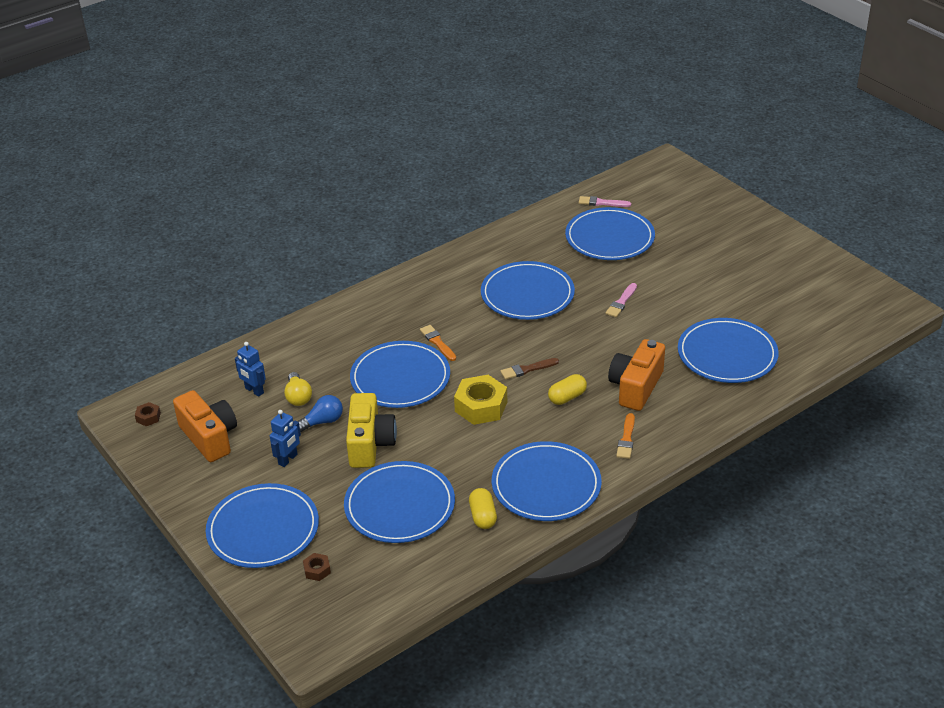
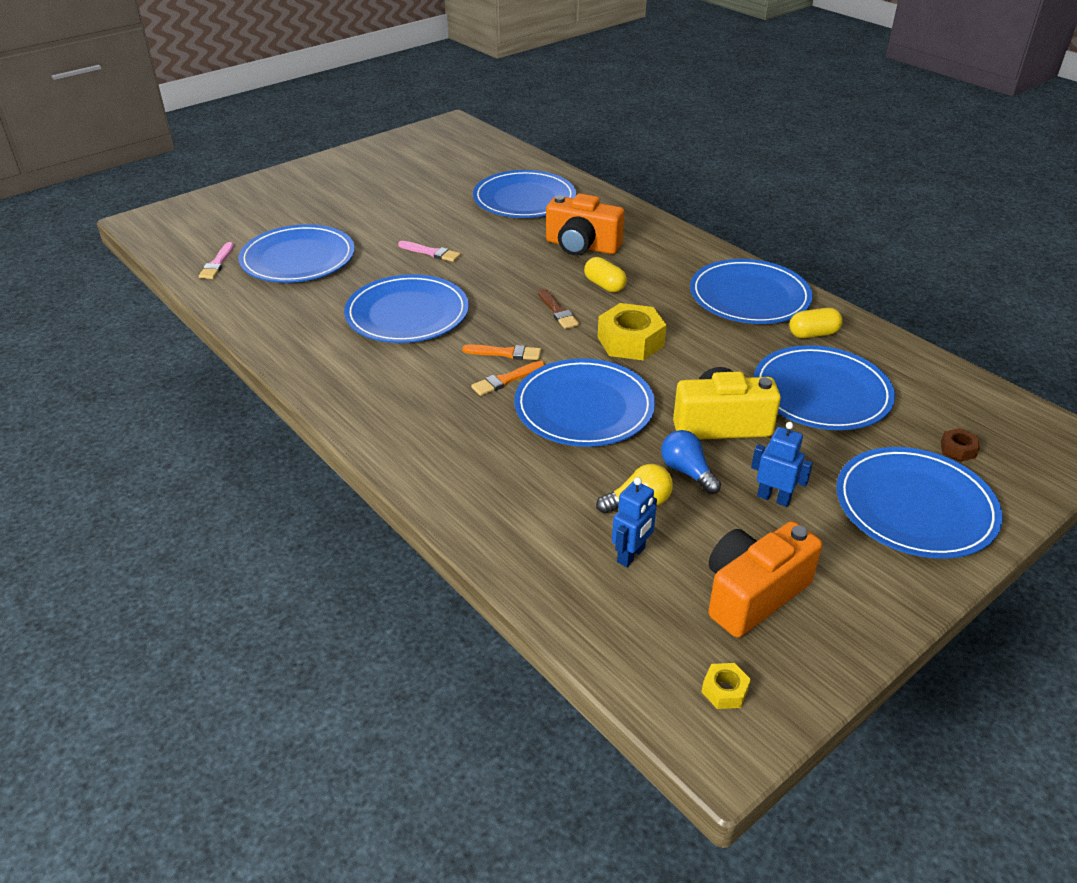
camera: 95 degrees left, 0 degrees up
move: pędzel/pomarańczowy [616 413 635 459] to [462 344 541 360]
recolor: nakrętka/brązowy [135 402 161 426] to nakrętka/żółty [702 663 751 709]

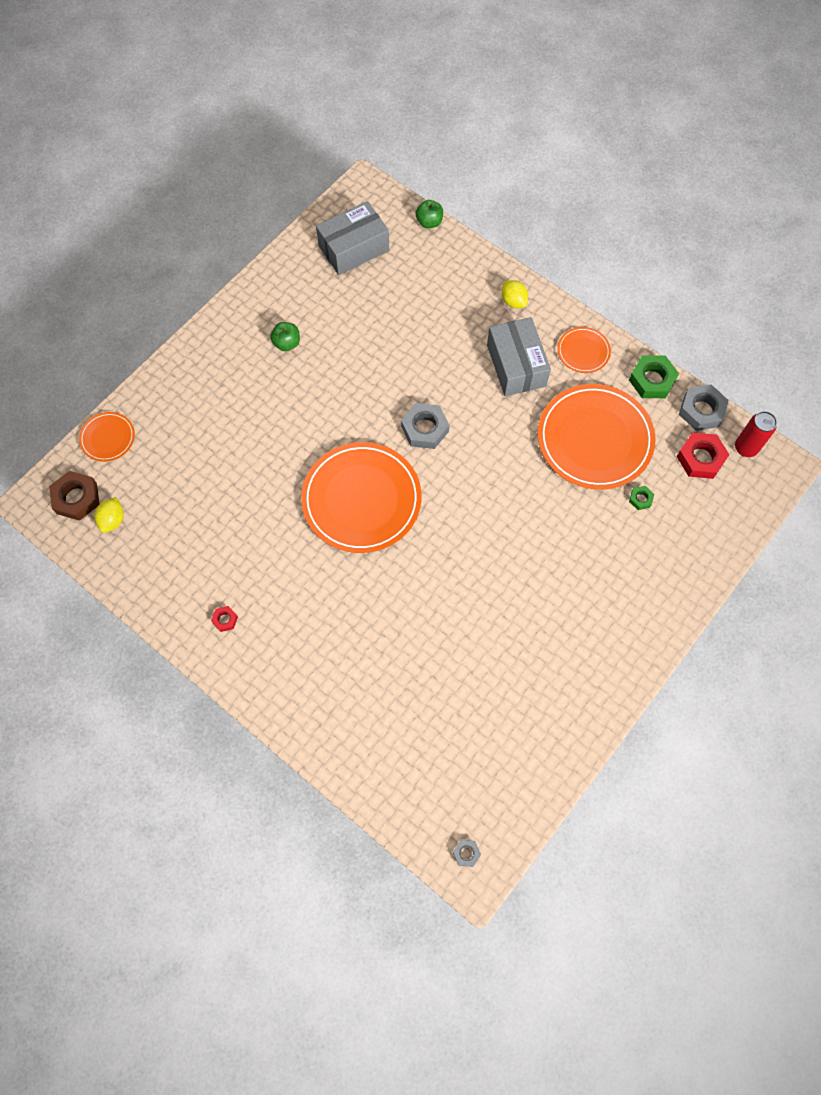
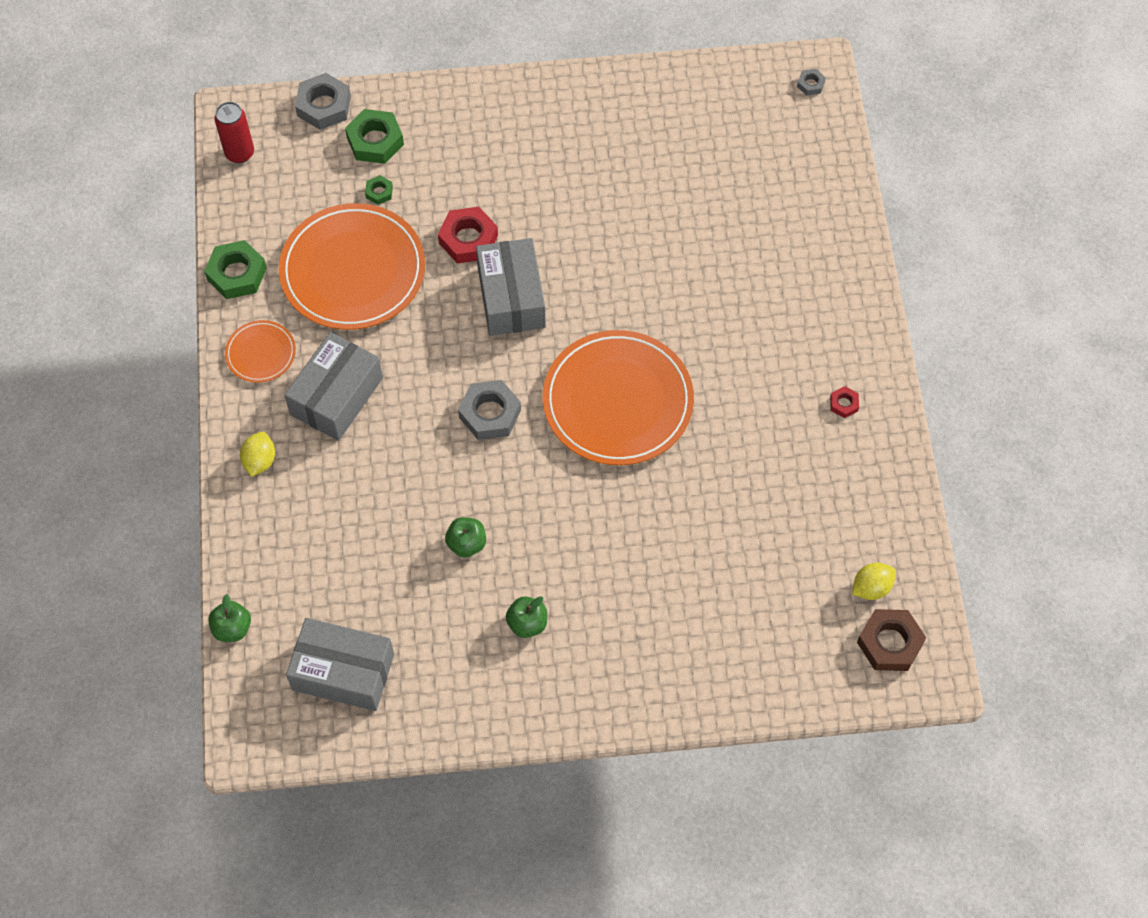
camera: 135 degrees left, 5 degrees down
delete: talerz/pomarańczowy [79 412 135 462]
insert: nakrętka/zielony [345 109 404 164]; jabłko/zielony [445 517 486 557]; pudełko/szary [476 238 546 336]
move: nakrętka/czerwony [676 432 729 479] to [438 207 498 263]; nakrętka/szary [679 384 729 431] to [295 73 351 130]

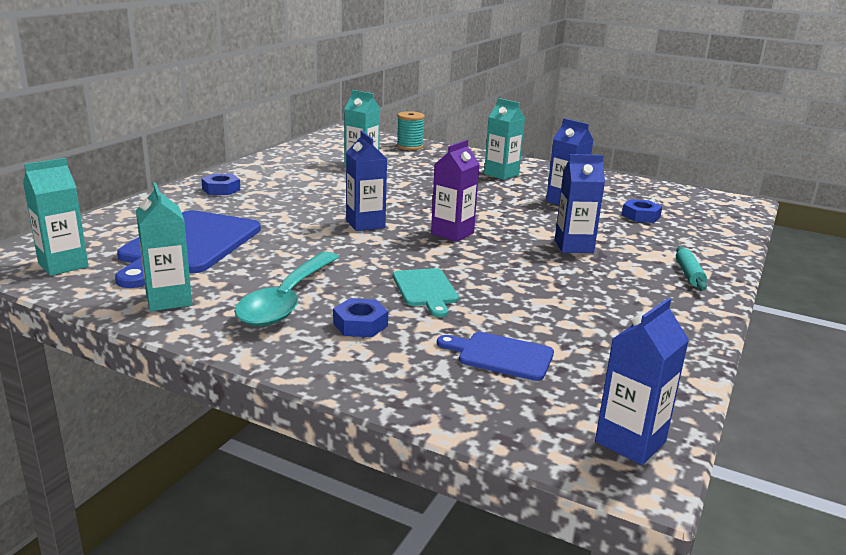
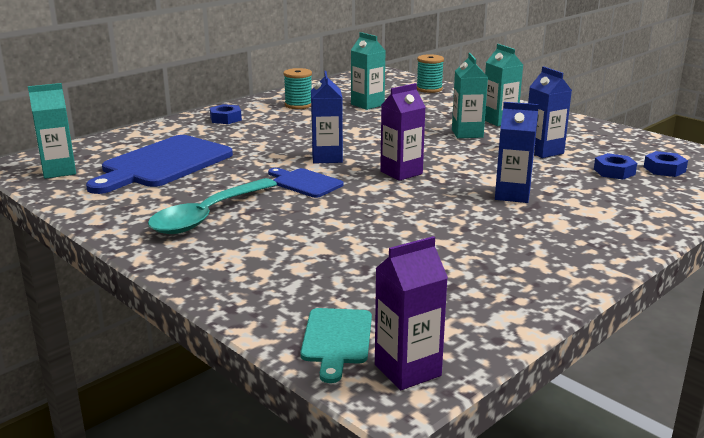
camera: 20 degrees right, 0 degrees up
delete: wałek do ciasta/turkusowy [676 246 707 291]
insert: szpulka/turkusowy [284 68 312 109]
move: karton mleka/turkusowy [136 182 192 311] to [452 53 488 138]; nakrętka/niebieski [333 298 388 337] to [644 151 688 177]; deska do krojenia/turkusowy [393 268 459 317] to [301 308 372 383]; deska do krojenia/niebieski [437 332 554 381] to [268 168 344 198]
recolor: karton mleka/niebieski [595 298 689 465] to karton mleka/fioletowy [375 236 448 390]

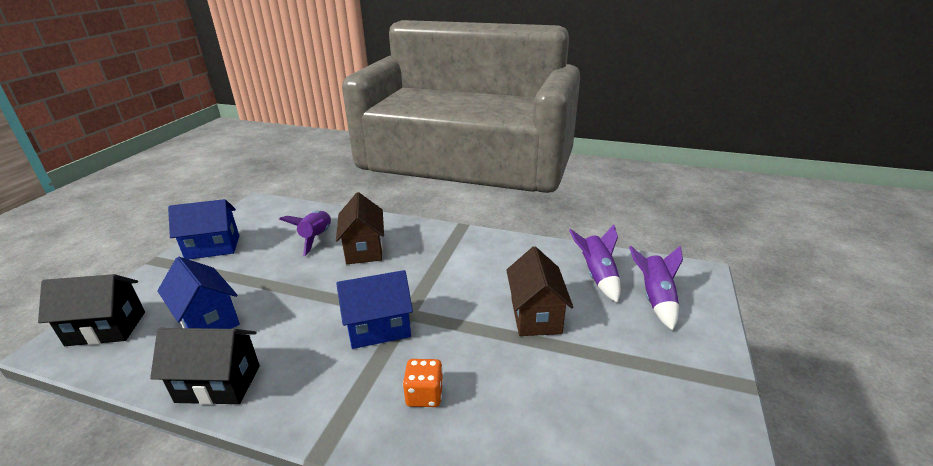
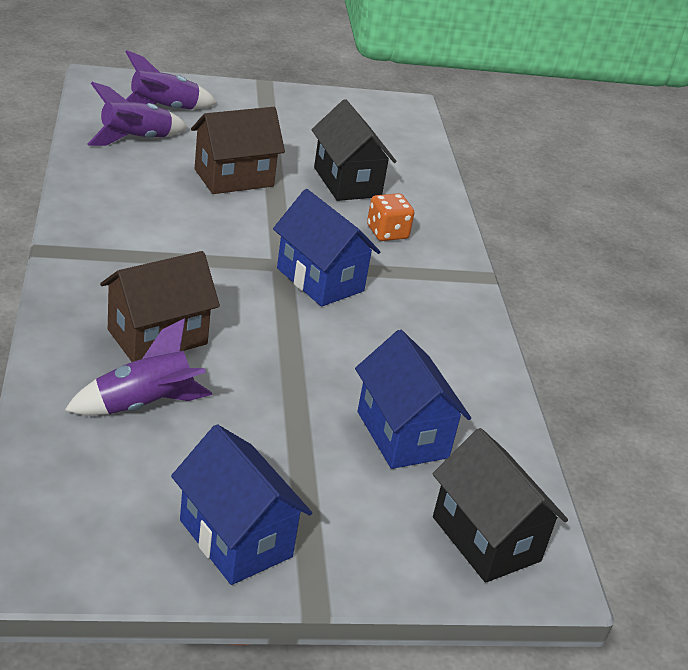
camera: 120 degrees left, 5 degrees up
move: domek/czarny [150 328 260 405] to [311 99 396 201]
rotate: domek/niebieski [157 257 240 329] = [355 330 471 469] 45 degrees counterclockwise

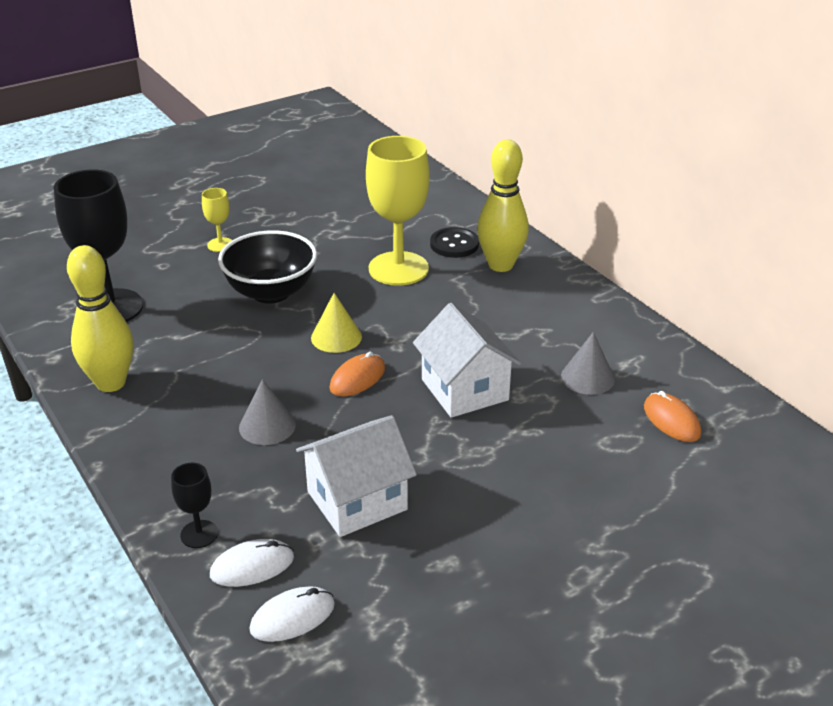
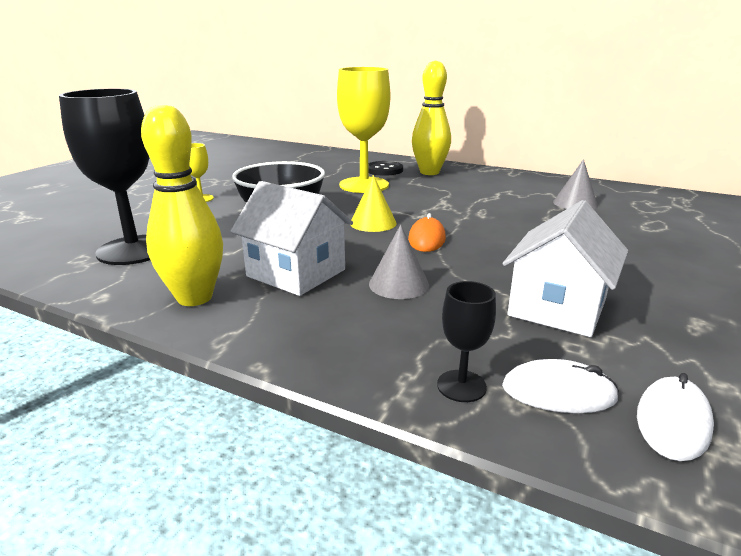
camera: 30 degrees left, 10 degrees down
delete: myszka/pomarańczowy [644 391 701 442]
move: domek/biały [413 303 521 418] to [230 181 353 296]
rotate: myszka/biały [210 539 294 587] = [502 359 619 413] 60 degrees clockwise

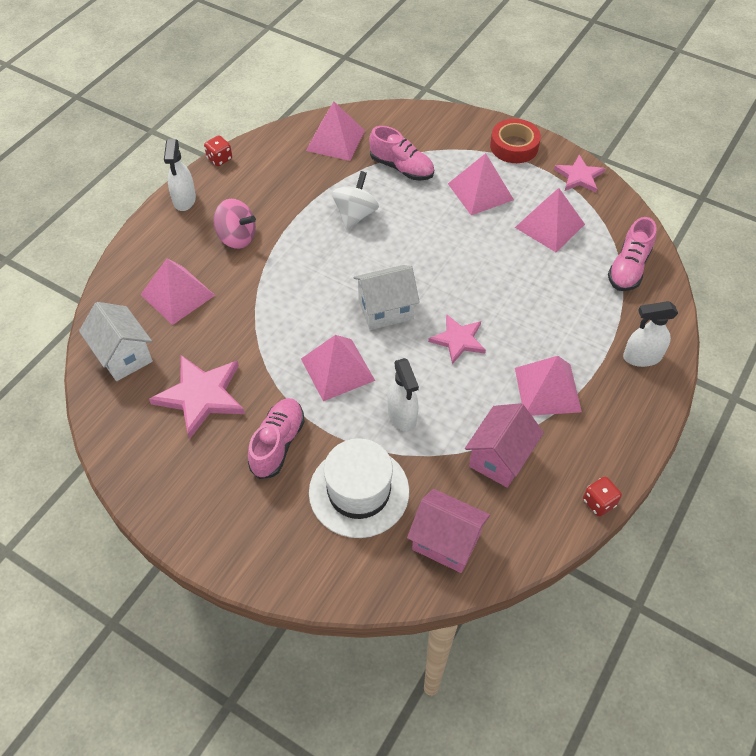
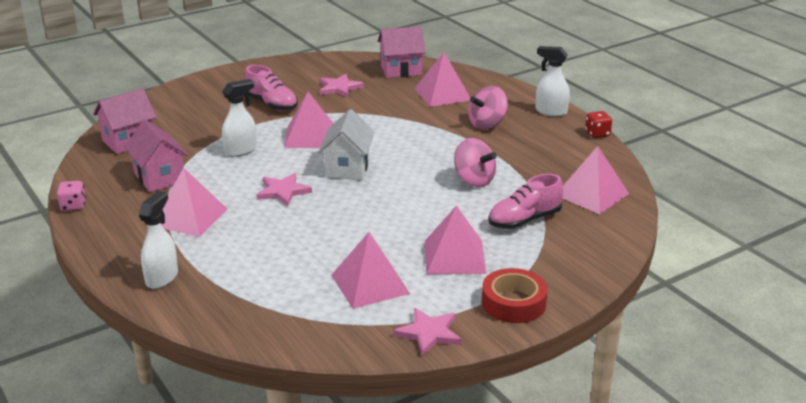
camera: 115 degrees right, 25 degrees down
delete: kapelusz/biały [309 438 409 538]; but/różowy [608 217 657 291]
recolor: domek/biały [79 302 153 381] to domek/różowy [378 26 426 78]; bączek/biały [332 171 379 230] to bączek/różowy [454 138 497 187]; kostka do gry/czerwony [583 477 622 516] to kostka do gry/różowy [57 181 86 211]
rotate: spryskiwacz/biały [387 358 419 432] = [222 79 257 157] 135 degrees clockwise
resize: gwiazda/różowy [149 355 245 439] = [320 74 364 98] x0.63

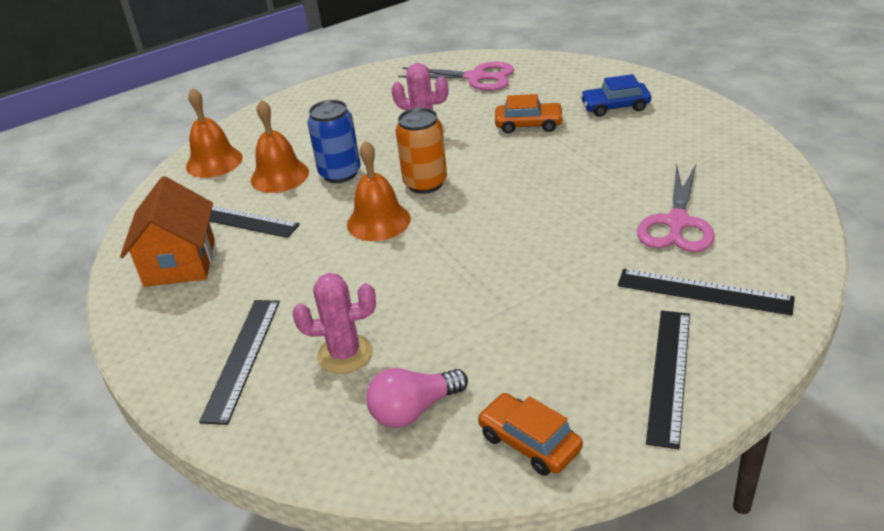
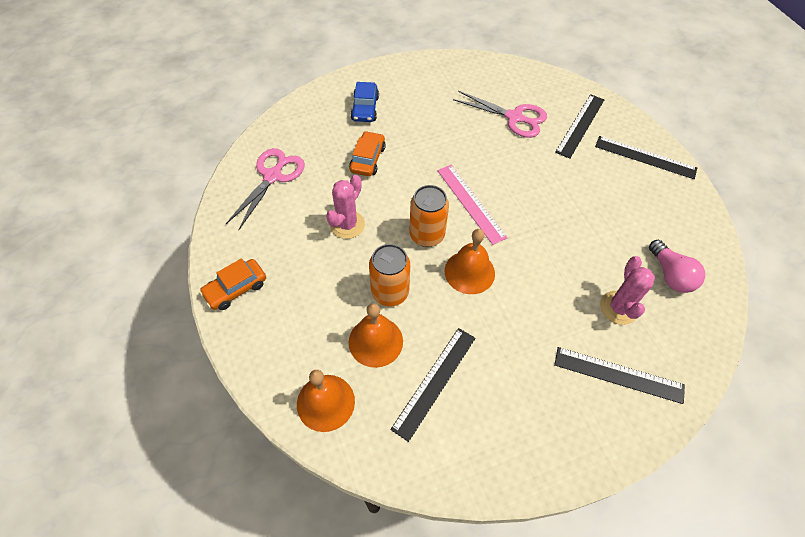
camera: 85 degrees left, 20 degrees up
delete: domek/pomarańczowy [120 176 215 287]
insert: linijka/różowy [437 165 508 245]
move: samochód/pomarańczowy [478 393 583 476] to [199 258 266 310]
recolor: puszka/niebieski [307 100 361 183] to puszka/pomarańczowy [369 244 410 306]

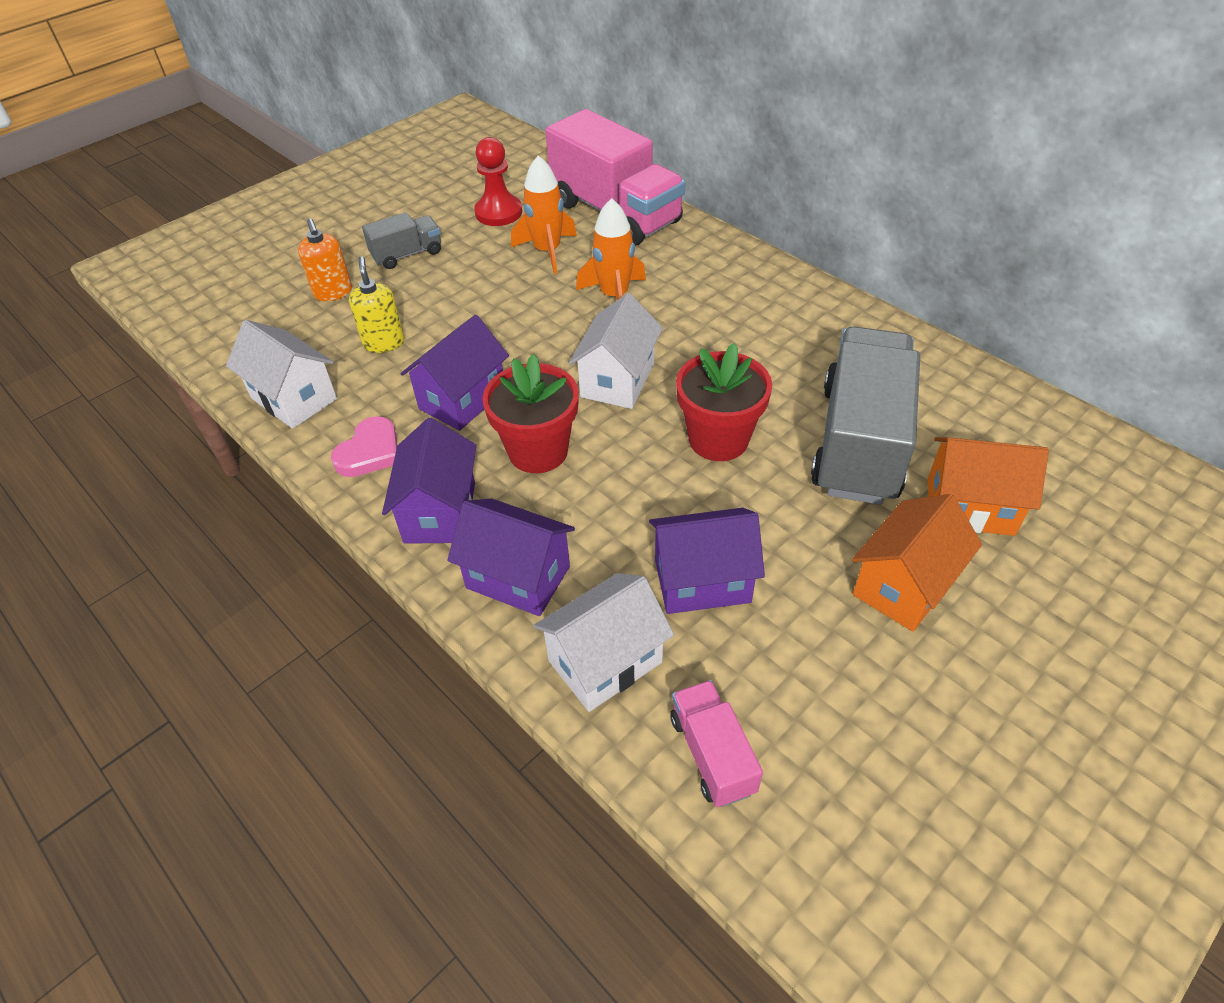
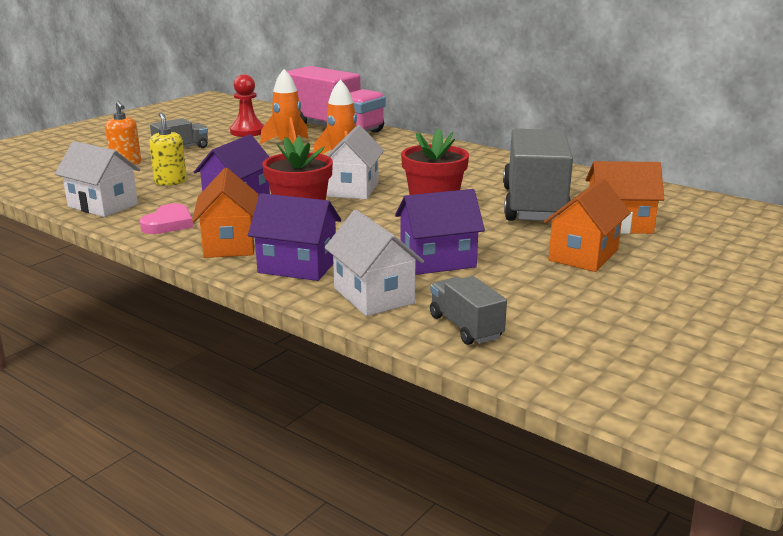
camera: 10 degrees left, 25 degrees down
recolor: domek/fioletowy [382 418 476 544] to domek/pomarańczowy [192 168 259 258]; ciężarówka/różowy [670 680 763 807] to ciężarówka/szary [430 276 507 345]
rotate: domek/biały [533 573 674 712] = [324 210 424 316] 75 degrees counterclockwise

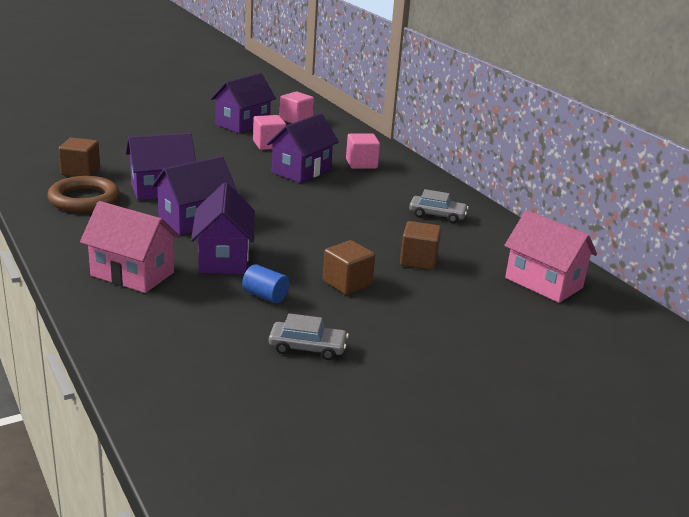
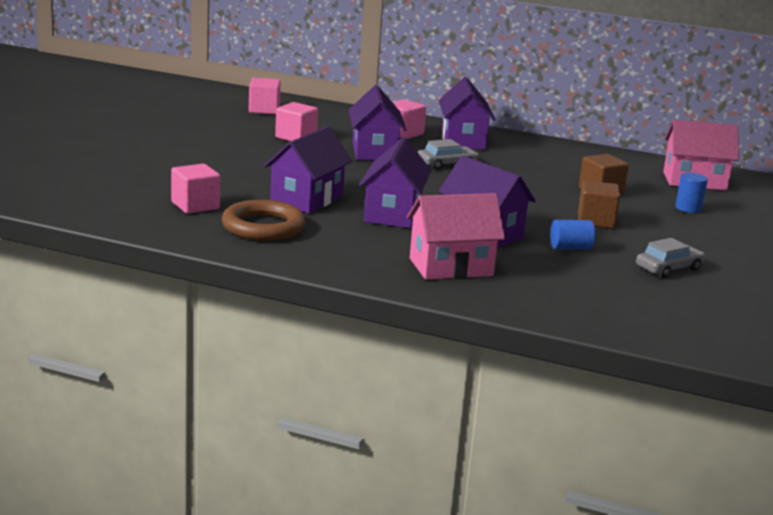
camera: 40 degrees left, 5 degrees down
insert: walec/niebieski [675 173 708 213]
move: domek/fioletowy [211 73 276 133] to [438 77 496 150]; samochód/szary [409 189 468 223] to [418 139 478 170]
recolor: sześcian/brązowy [59 138 100 177] to sześcian/różowy [171 164 220 214]

